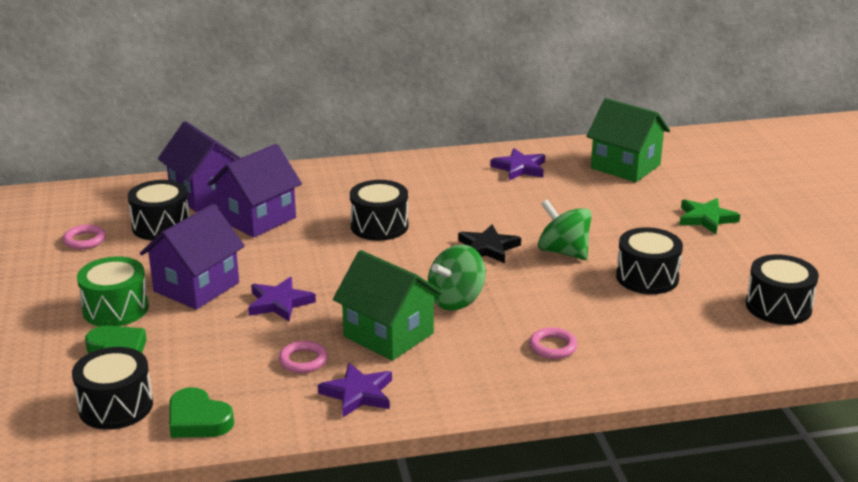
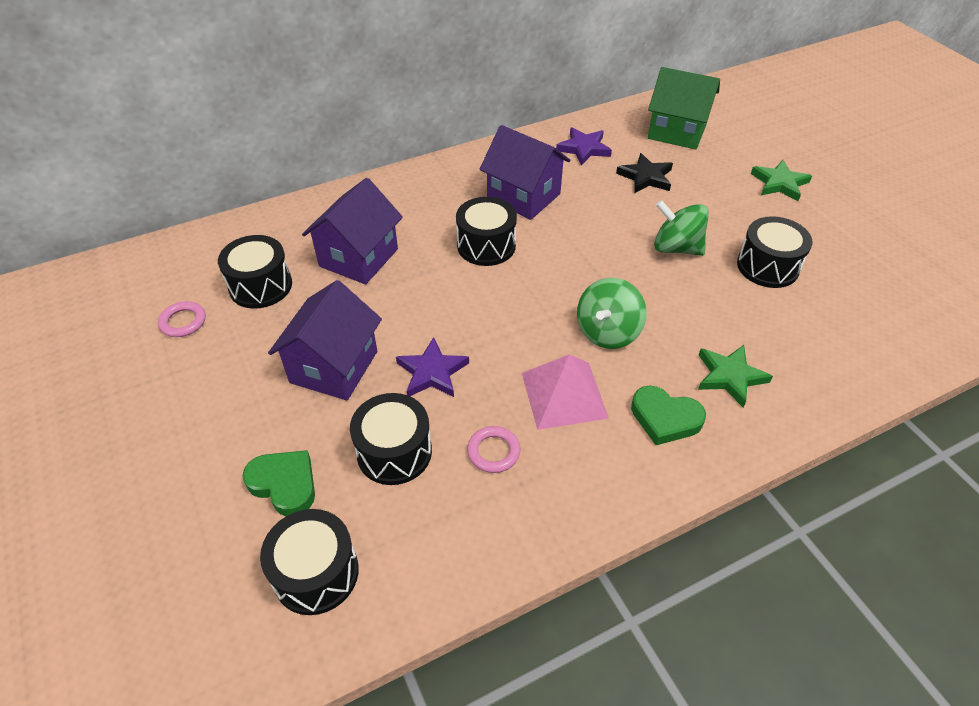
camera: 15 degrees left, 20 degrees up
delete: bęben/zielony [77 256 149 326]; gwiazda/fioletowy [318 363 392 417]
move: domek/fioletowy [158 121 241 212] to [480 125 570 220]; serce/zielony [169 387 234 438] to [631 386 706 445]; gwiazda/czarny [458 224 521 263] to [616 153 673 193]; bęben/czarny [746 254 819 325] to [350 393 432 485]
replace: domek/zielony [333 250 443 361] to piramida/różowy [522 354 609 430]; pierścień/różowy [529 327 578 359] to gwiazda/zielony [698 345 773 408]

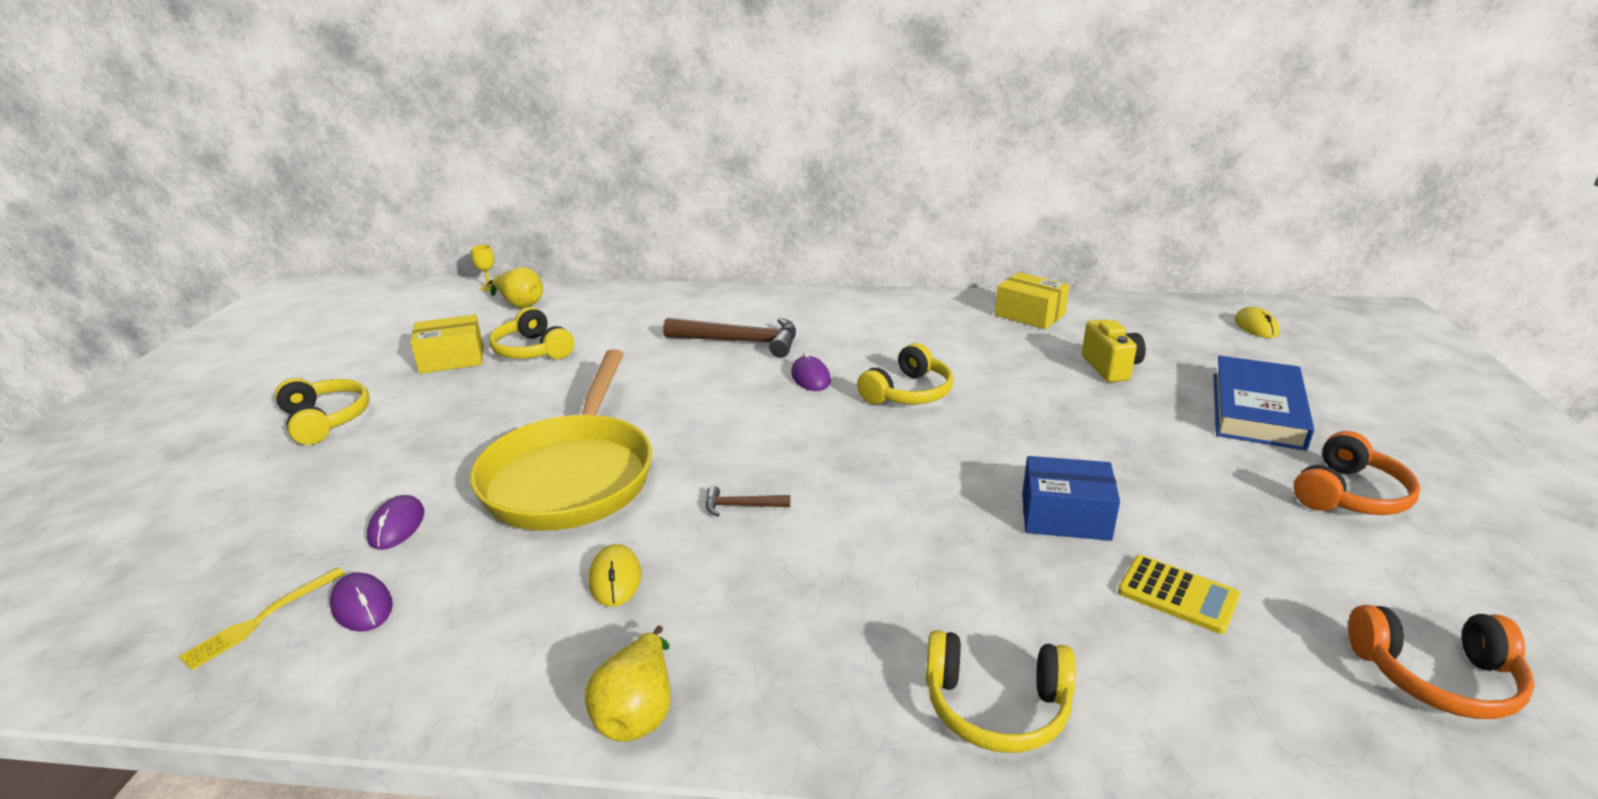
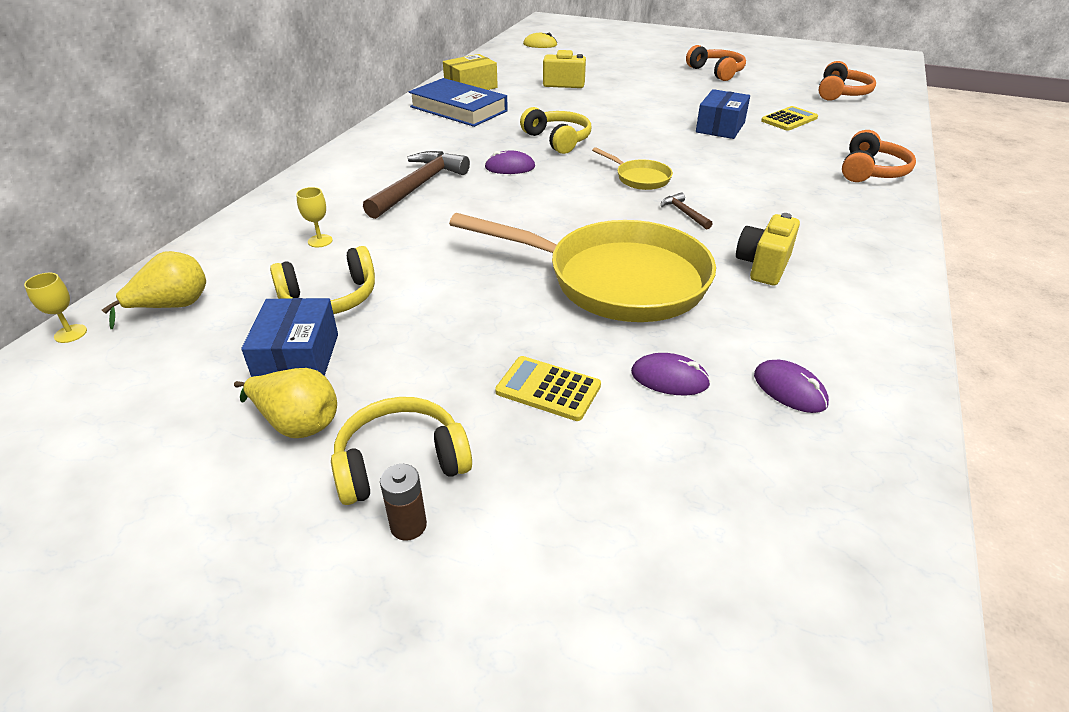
camera: 75 degrees left, 10 degrees up
delete: widelec/żółty [179 567 345 670]
insert: kielich/żółty [296 187 333 248]; bateria/brązowy [380 464 427 541]; kalkulator/żółty [495 356 601 421]; patelnia/żółty [592 147 673 190]
move: gruszka/żółty [585 625 670 742] to [234 368 337 438]; książka/niebieski [1213 356 1314 451] to [409 78 508 127]
replace: myszka/żółty [589 544 641 607] to aparat fotograficzny/żółty [736 213 800 285]
recolor: pudełko/żółty [411 314 483 374] to pudełko/niebieski [241 298 338 377]; słuchawki/żółty [926 630 1076 753] to słuchawki/pomarańczowy [842 130 916 182]
rotate: myszka/fioletowy [330 573 393 632] = [754 360 829 413] 75 degrees clockwise; młotek/brązowy [706 486 790 517] = [661 192 713 229] 135 degrees clockwise

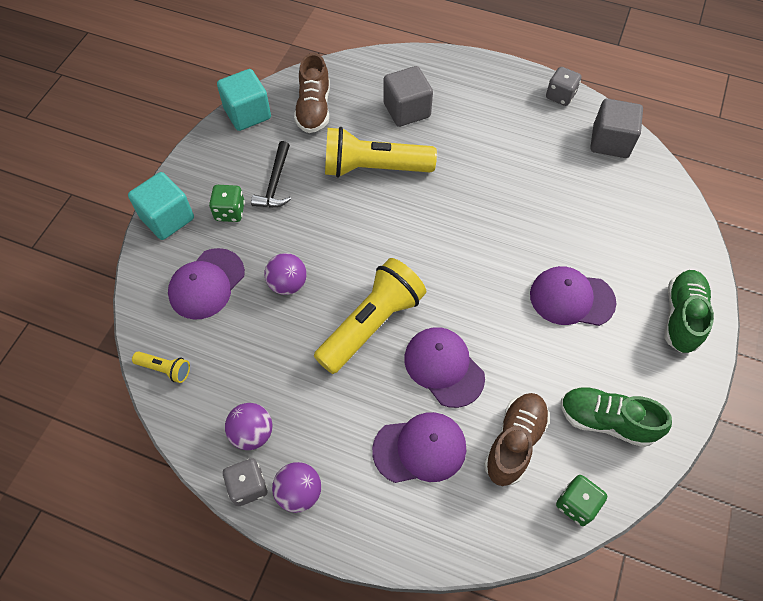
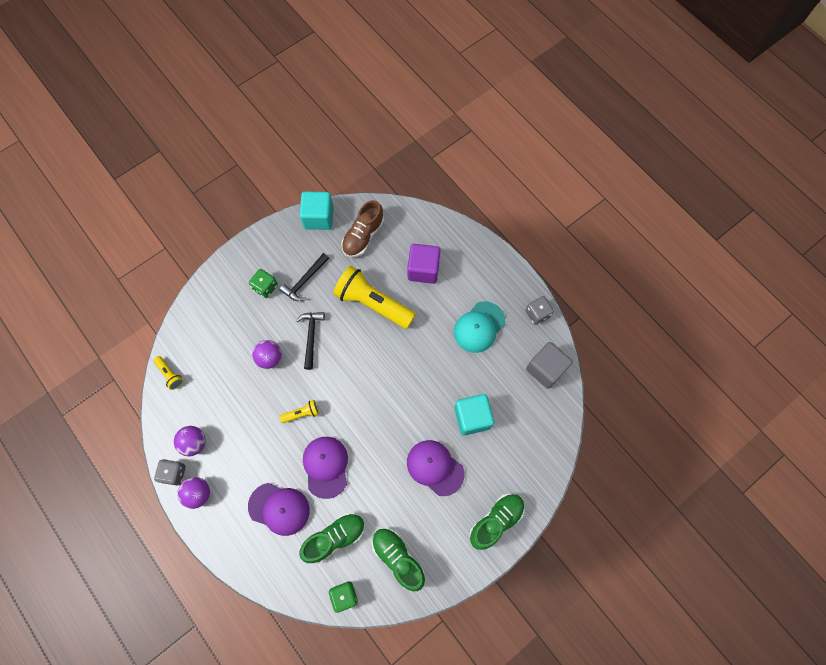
camera: 30 degrees right, 10 degrees up
delete: czapka/fioletowy [168 248 245 320]
insert: młotek/czarny [296 312 325 370]; czapka/turkusowy [454 301 505 353]
move: sześcian/turkusowy [128 172 194 240] to [454 394 494 436]
recolor: sześcian/szary [383 66 433 127] to sześcian/fioletowy [407 244 441 284]; but/brązowy [484 393 550 486] to but/zielony [299 513 365 564]
resize: latarka/żółty [314 258 426 374] = [280 400 319 423] x0.44

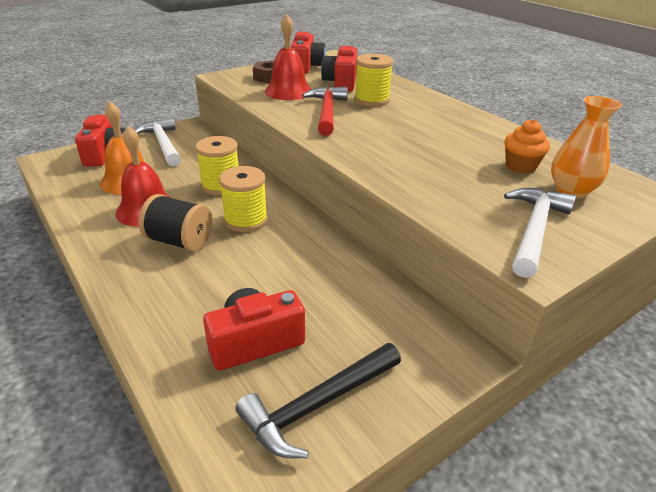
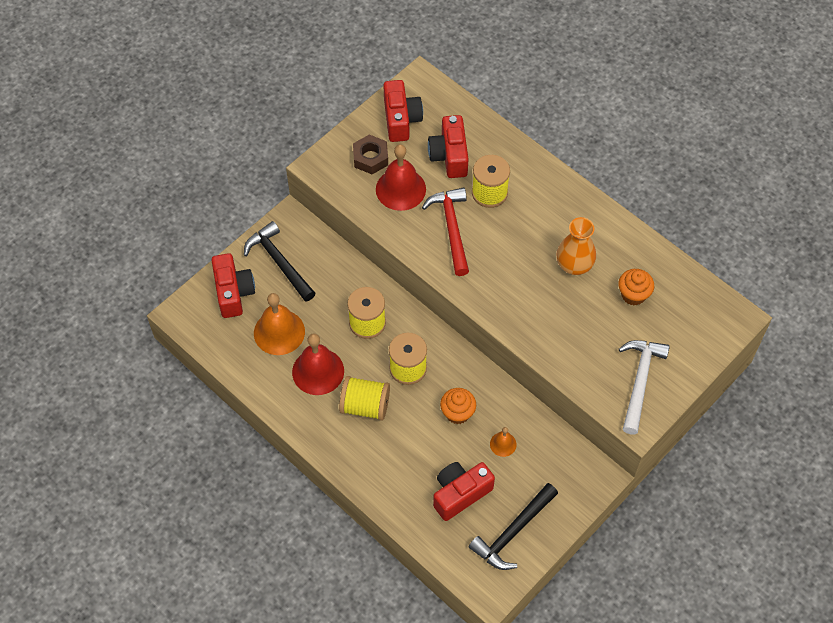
camera: 10 degrees left, 25 degrees up
insert: muffinka/pomarańczowy [440 388 476 424]; dzwonek/pomarańczowy [490 427 517 457]
move: wazon/pomarańczowy [551 96 622 198] to [557 217 596 275]
recolor: młotek/biały [135 117 181 166] to młotek/czarny [244 221 316 302]; szpulka/czarny [139 194 212 252] to szpulka/żółty [339 376 390 421]

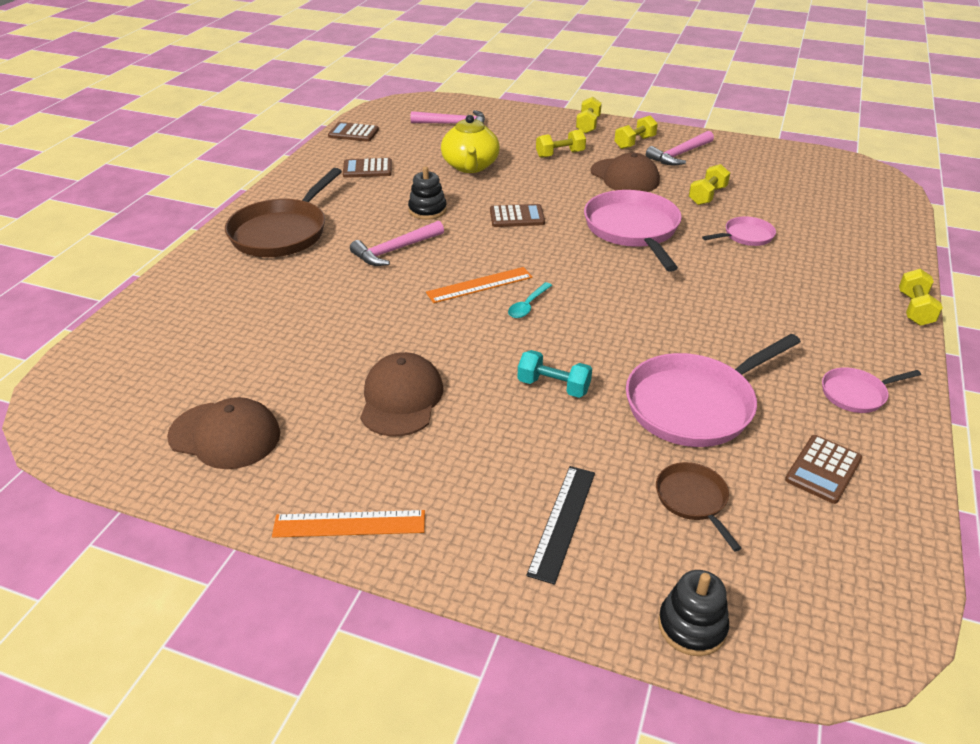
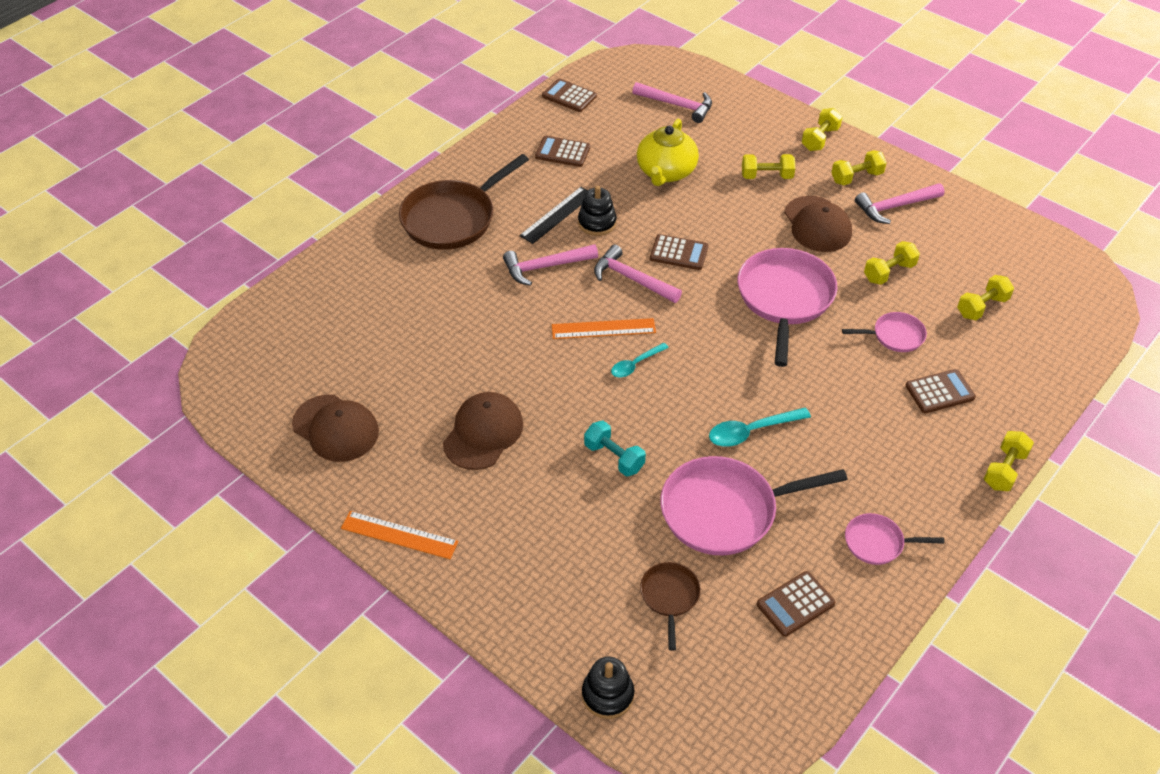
camera: 20 degrees right, 10 degrees up
insert: młotek/różowy [594 245 682 303]; łyżka/turkusowy [709 407 811 447]; kalkulator/brązowy [906 369 976 413]; hantel/żółty [957 275 1014 320]
move: linijka/czarny [526 466 595 585] to [519 187 588 244]

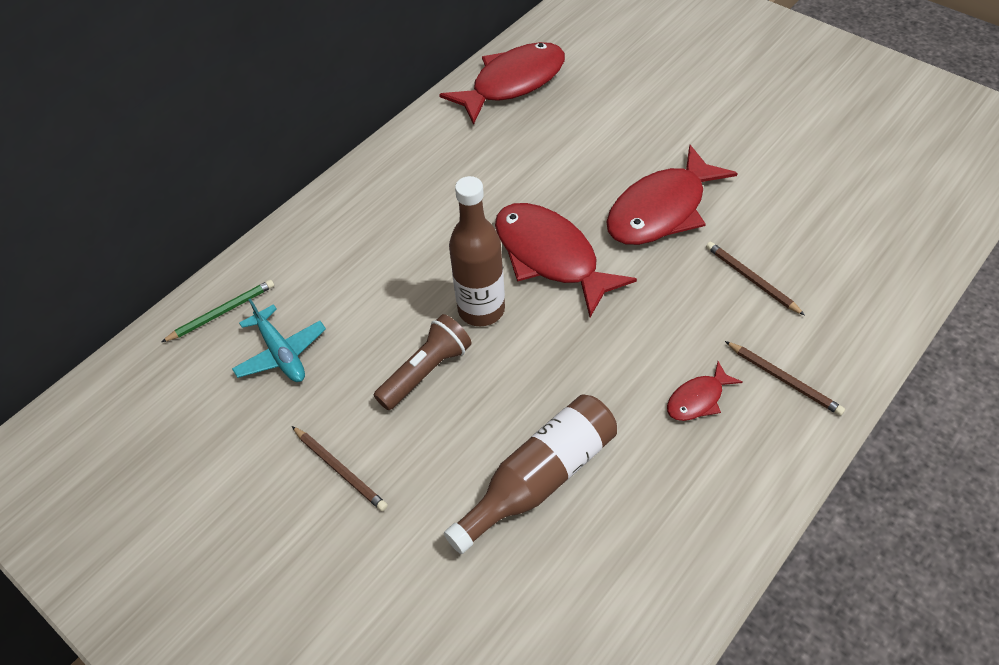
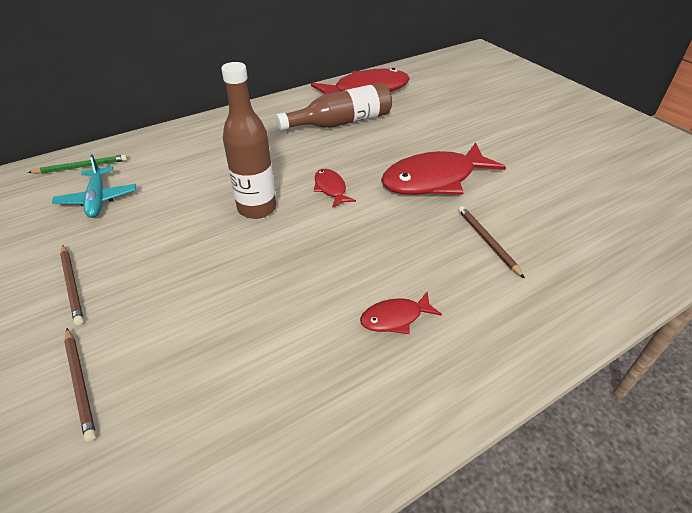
camera: 15 degrees right, 10 degrees down
delete: latarka/brązowy [374 314 472 410]
move: butelka/brązowy [444 395 617 554] to [276 83 392 131]; ołówek/brązowy [725 341 845 416] to [64 328 96 442]
resize: ryba/czerwony [495 203 637 317] = [313 169 356 208] x0.47

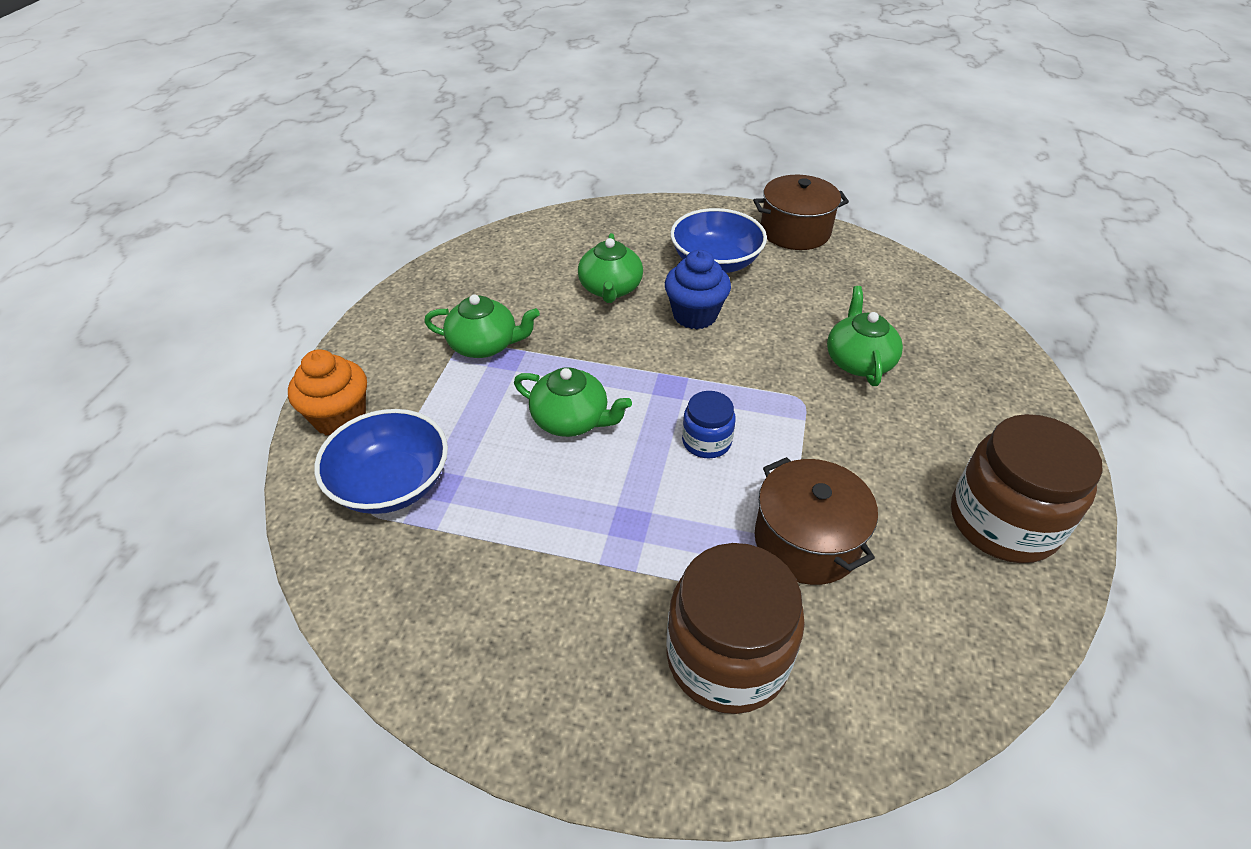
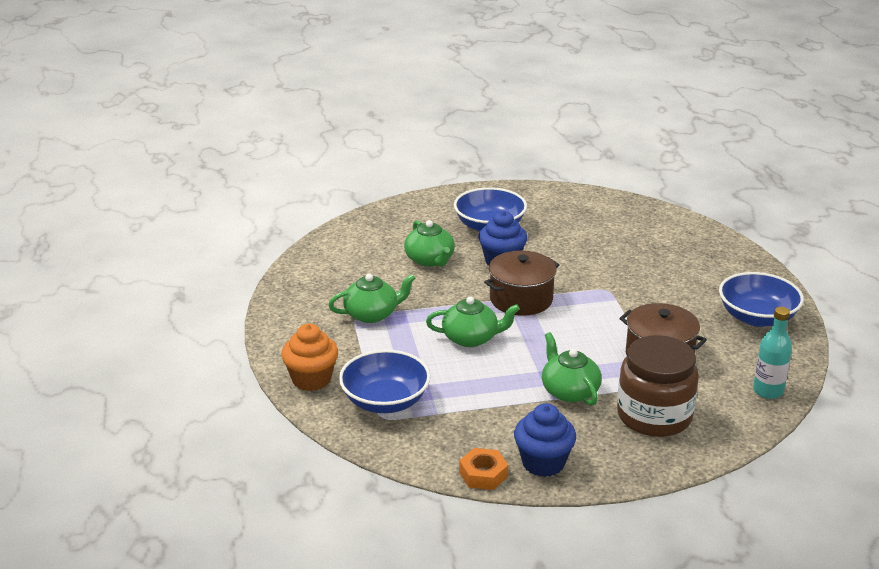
camera: 25 degrees left, 15 degrees down
delete: słoik/niebieski [682 391 736 458]
insert: nakrętka/pomarańczowy [459 448 508 490]; muffinka/niebieski [514 403 576 477]; butelka/turkusowy [753 307 792 399]
move: garnek/brązowy [753 175 849 250] to [484 250 560 316]; imbryk/zielony [827 286 903 386] to [542 332 602 406]
replace: słoik/brązowy [951 414 1103 563] to miska/niebieski [719 272 804 327]

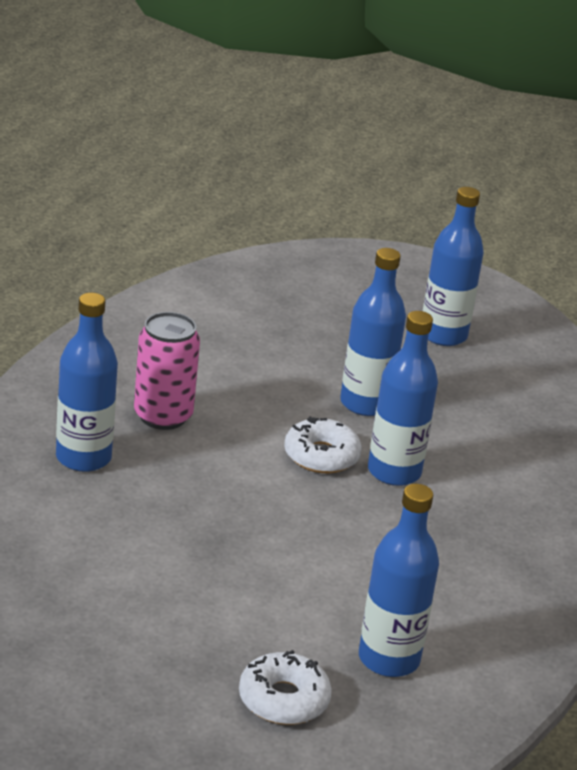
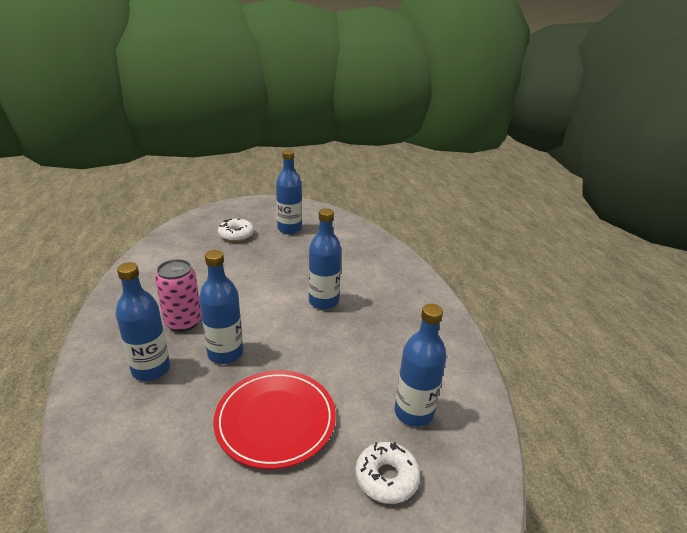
camera: 30 degrees left, 0 degrees up
insert: talerz/czerwony [213 371 336 469]
move: donut/biały [284 416 362 473] to [218 218 254 242]; butelka/niebieski [340 248 406 416] to [199 250 243 364]

